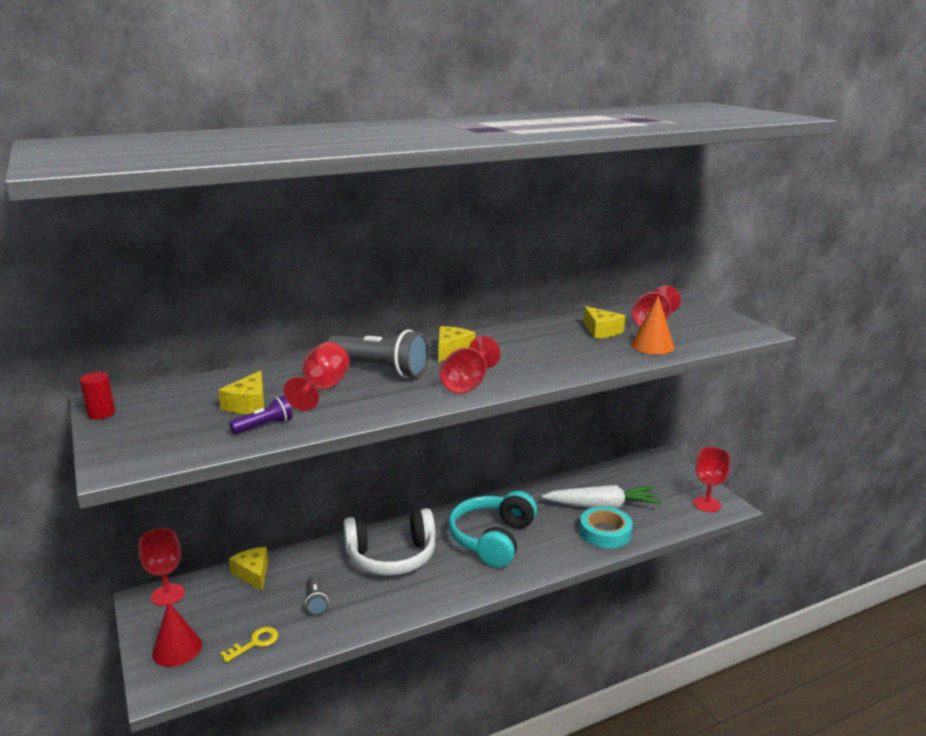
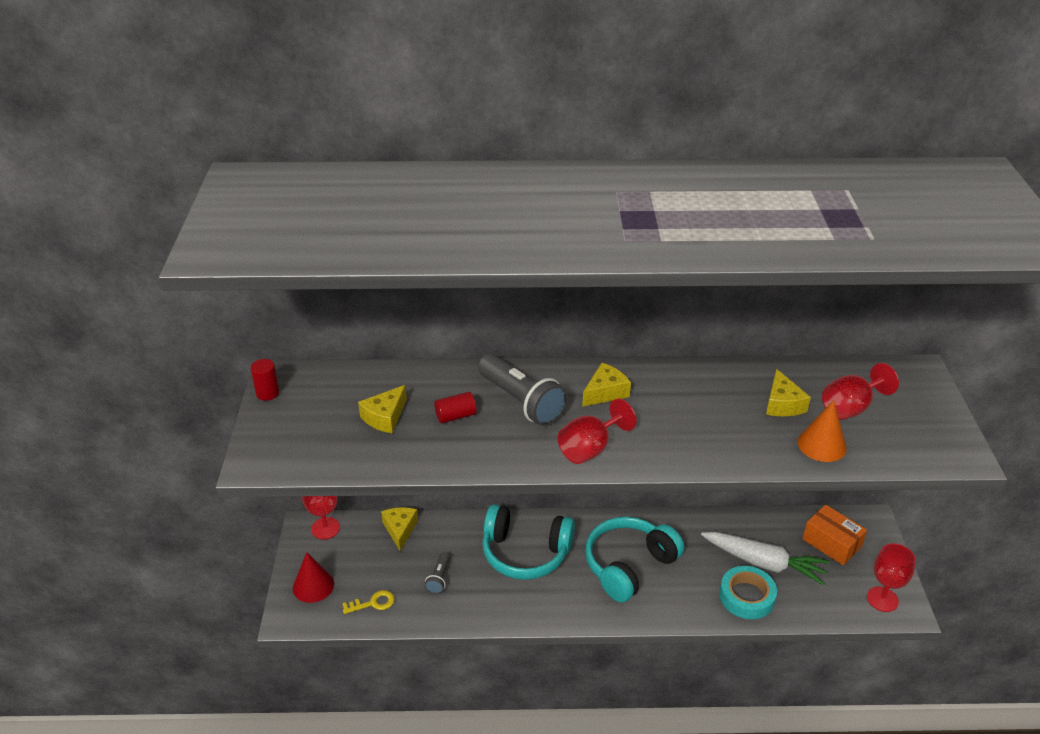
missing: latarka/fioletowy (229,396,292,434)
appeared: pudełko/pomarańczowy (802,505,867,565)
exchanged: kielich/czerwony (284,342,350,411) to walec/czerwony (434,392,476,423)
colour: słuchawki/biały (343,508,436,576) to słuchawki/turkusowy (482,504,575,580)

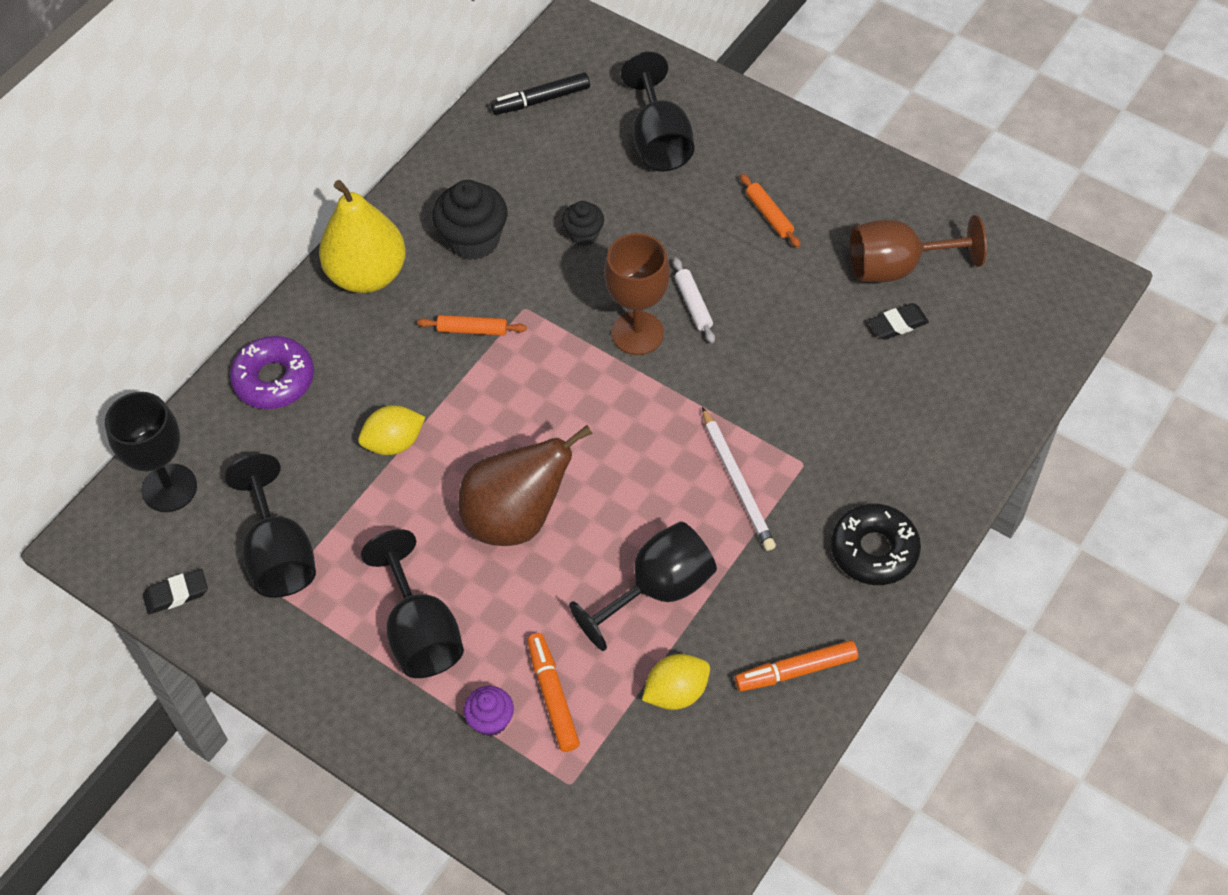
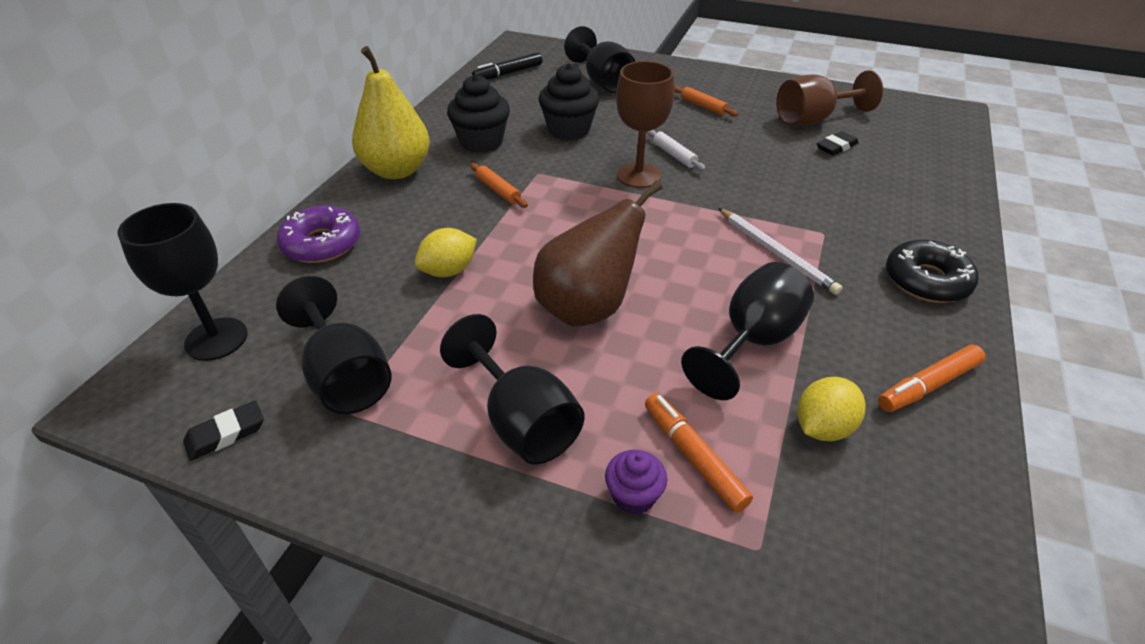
spun: wałek do ciasta/pomarańczowy (417,315,527,336) = (470,163,528,208) 60 degrees clockwise
size: muffinka/czarny (562,201,604,246) = (539,63,599,140) x1.75

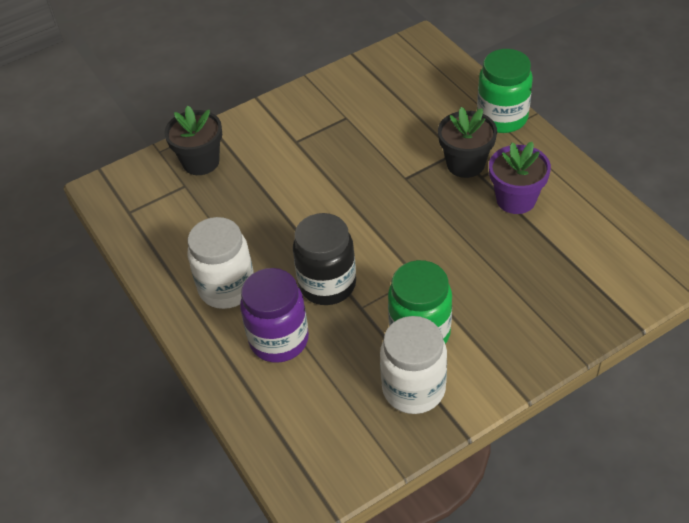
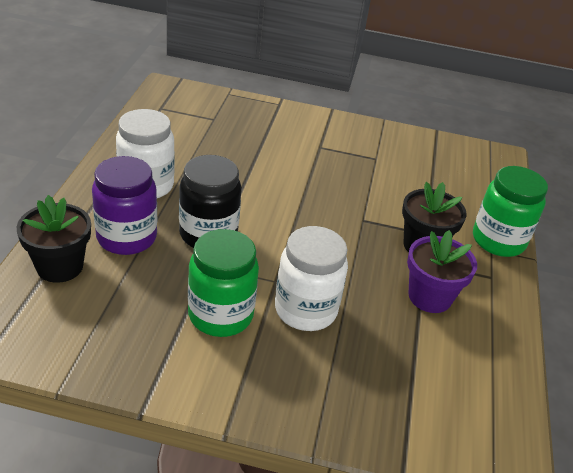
relocated: doniczka/czarny (164,105,222,175) to (17,195,91,283); słoik/biały (380,316,447,414) to (275,226,348,331)

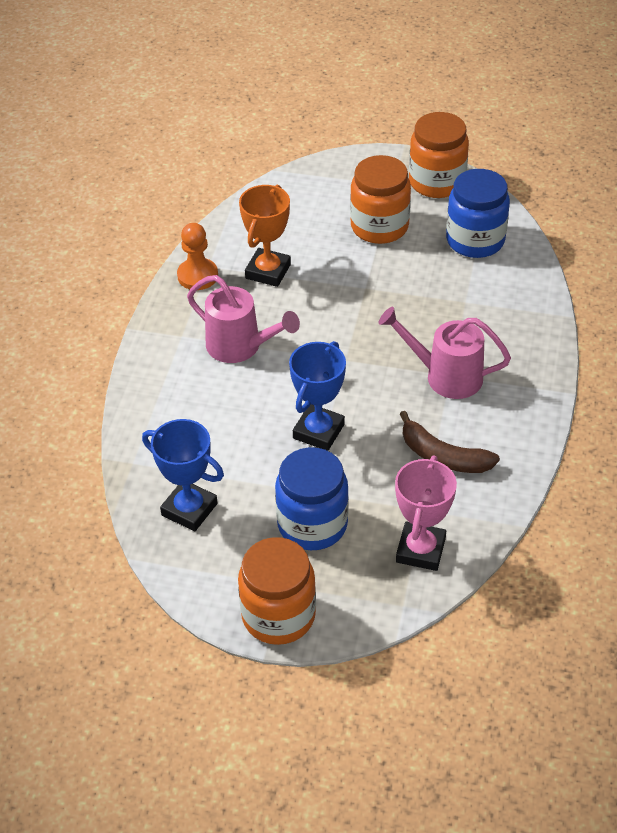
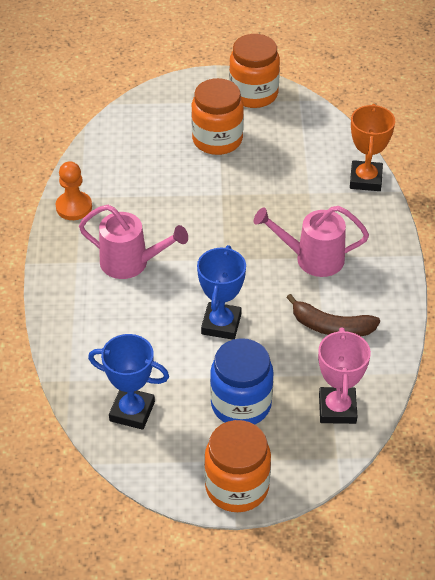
missing: słoik/niebieski (446,169,510,258)
relocated: puchar/pomarańczowy (239,185,291,287) to (350,104,395,191)

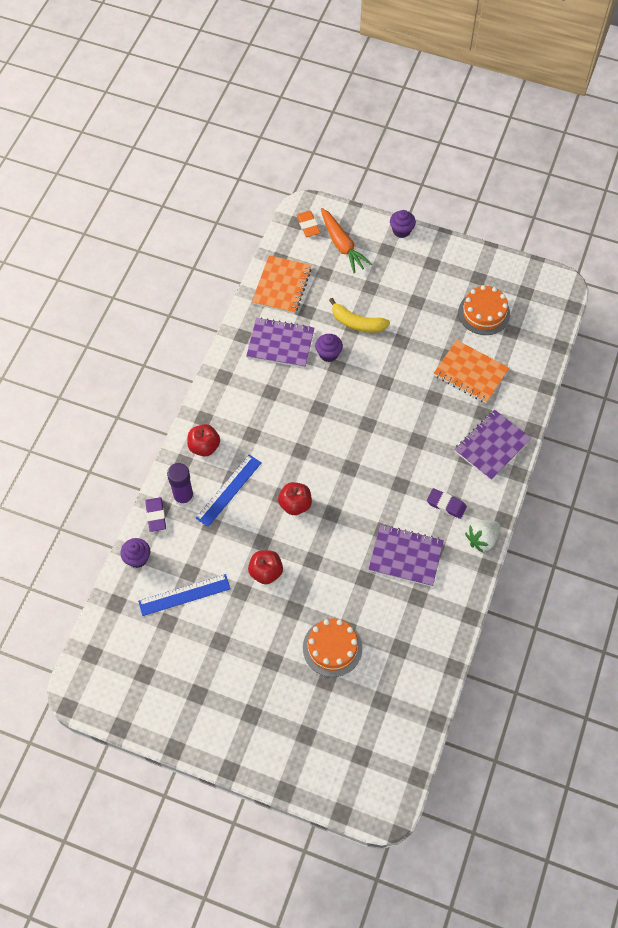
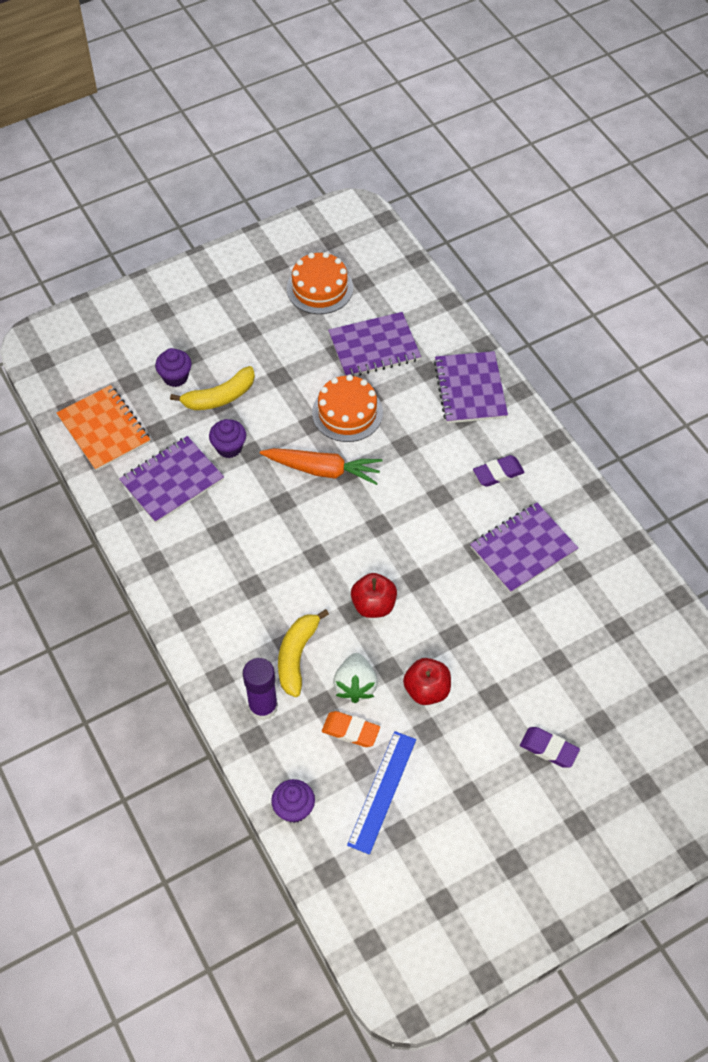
missing: jabłko/czerwony (187,424,220,456)
relocated: muffinka/fioletowy (390,210,416,238) to (155,348,192,387); marchewka/pomarańczowy (321,208,372,273) to (260,448,382,485); tort/pomarańczowy (303,619,362,677) to (312,375,383,442); gumka do mazania/pomarańczowy (297,211,321,237) to (322,711,380,747); truskawka/biały (465,520,501,553) to (333,653,378,703); gumka do mazania/fioletowy (145,497,166,532) to (520,727,580,768)
exchanged: linijka/niebieski (196,454,261,527) to banan/żółty (278,609,329,697)
colour: zeszyt/pomarańczowy (434,340,509,403) to zeszyt/fioletowy (328,312,421,376)

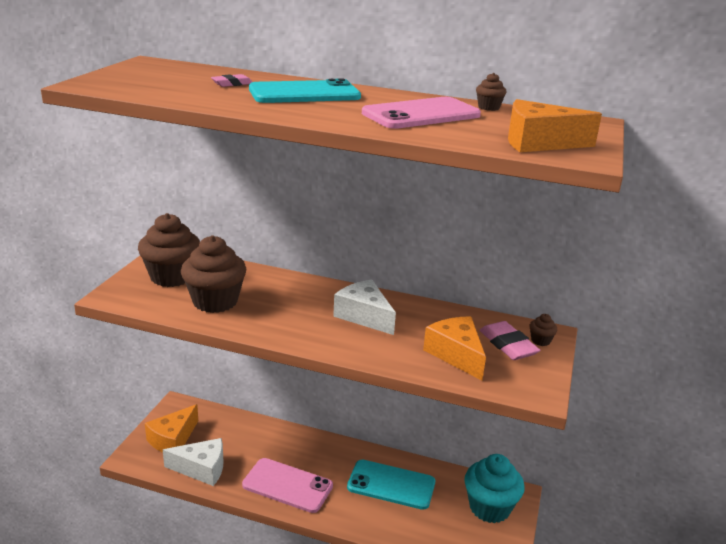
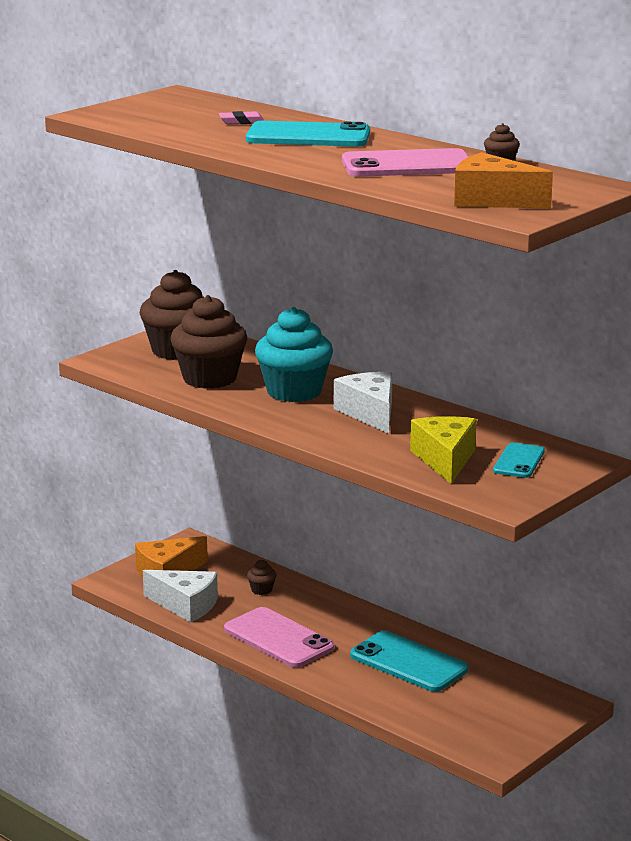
relocated: muffinka/brązowy (530,314,557,346) to (247,560,276,595); muffinka/turkusowy (464,454,524,523) to (255,307,333,402)
exchanged: gumka do mazania/różowy (480,321,540,360) to telefon/turkusowy (493,442,545,478)
colour: ser/pomarańczowy (423,316,486,380) to ser/żółty (410,416,476,484)

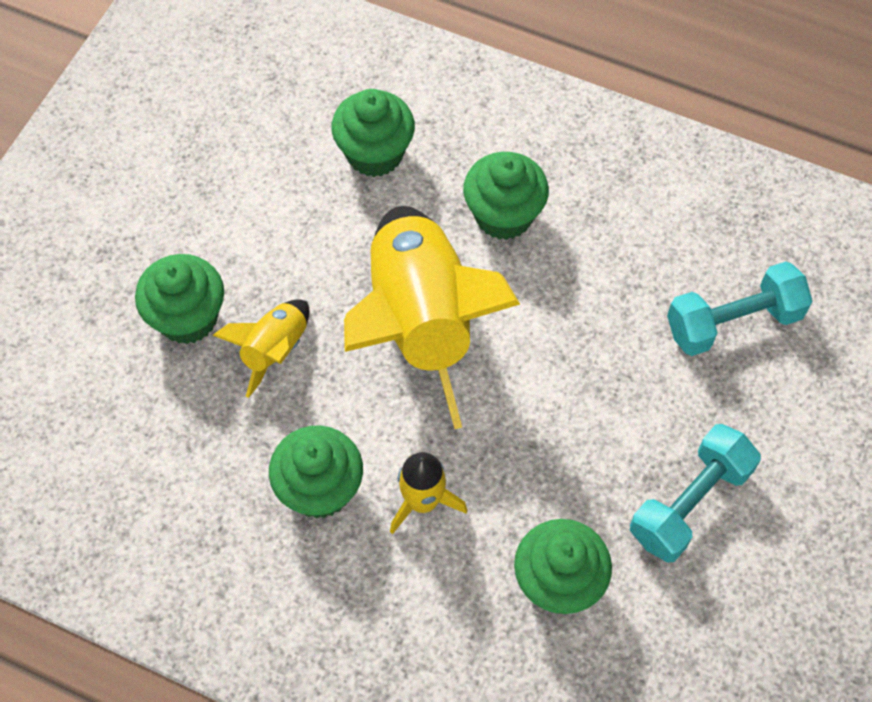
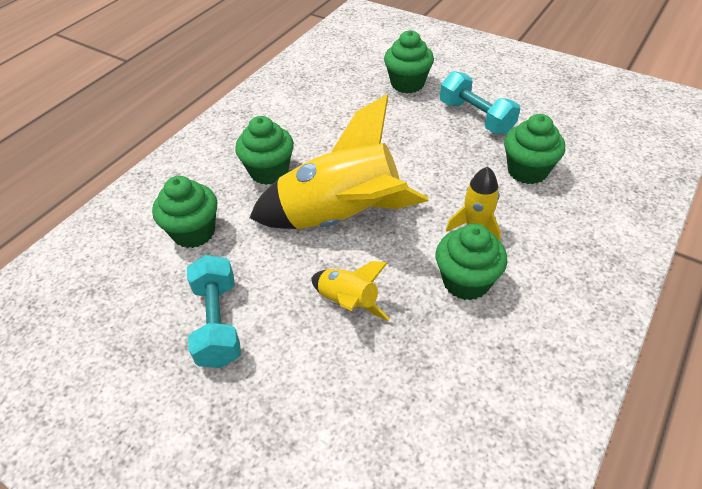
relocated: hantel/turkusowy (667,261,813,356) to (187,255,241,368); muffinka/zielony (135,254,224,344) to (384,30,434,93)

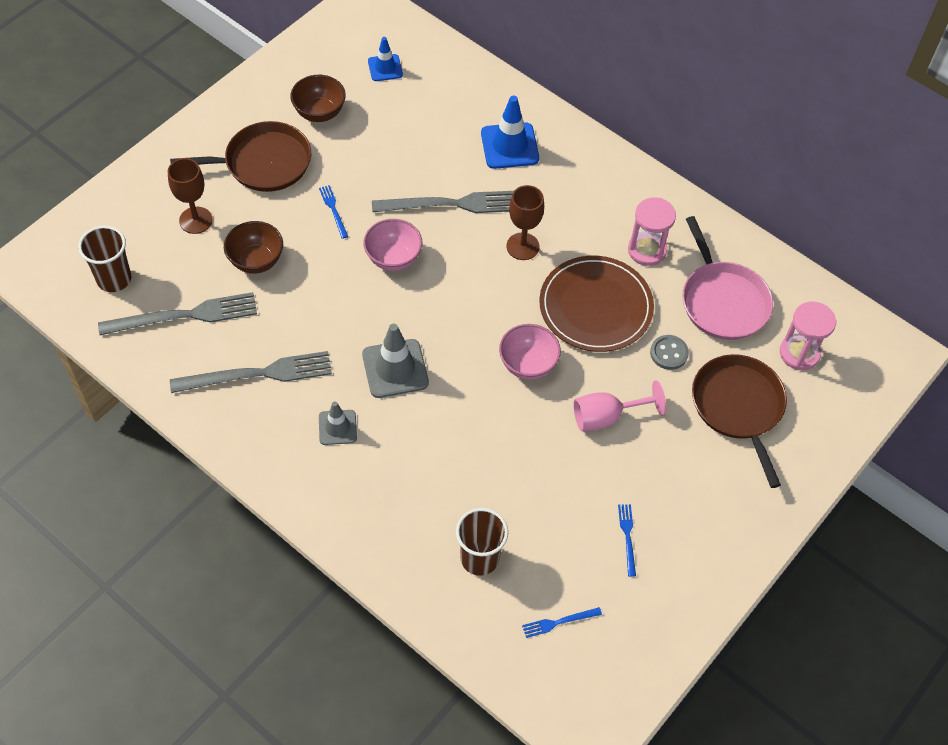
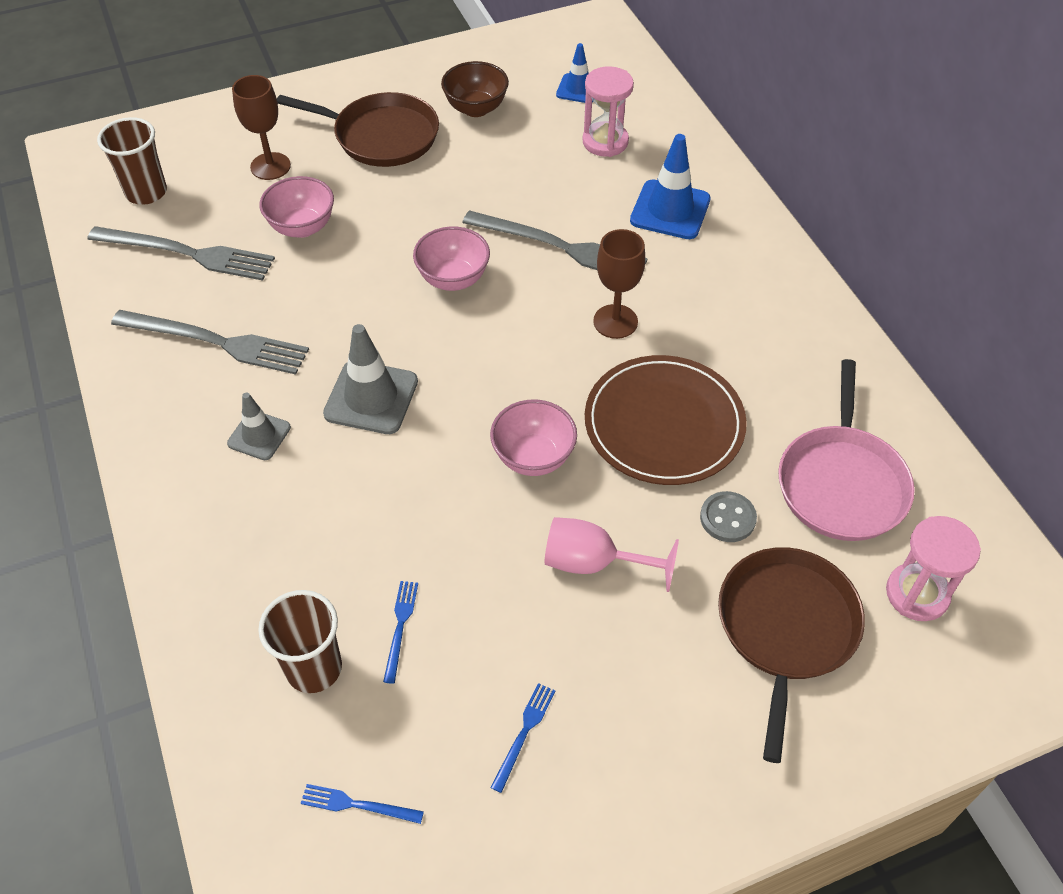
relocated: widelec/niebieski (319,185,348,239) to (383,581,418,684); klepsydra/różowy (628,197,676,266) to (582,66,634,157)
colour: miska/brązowy (224,221,283,274) to miska/różowy (260,176,334,238)

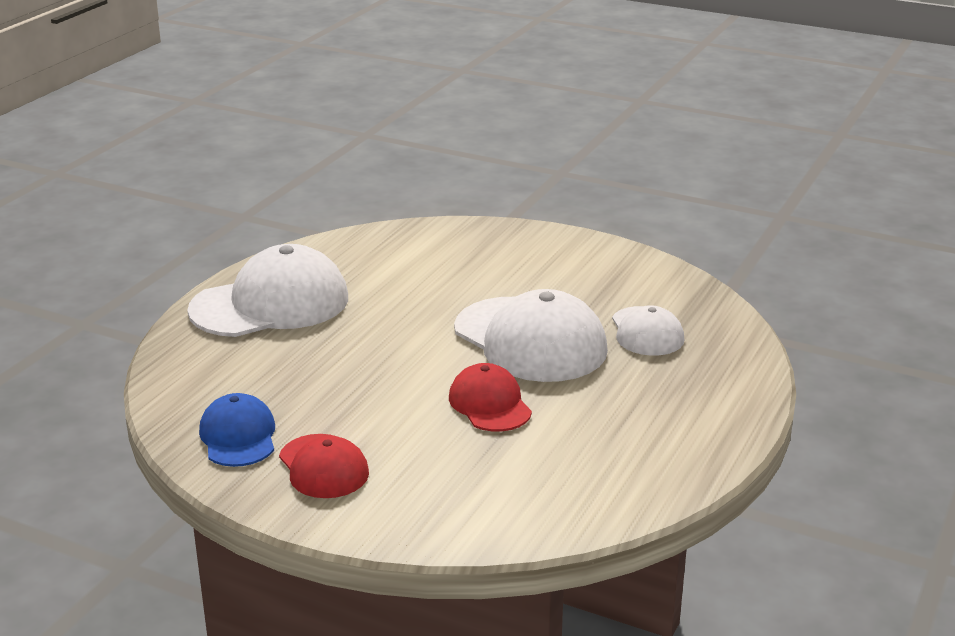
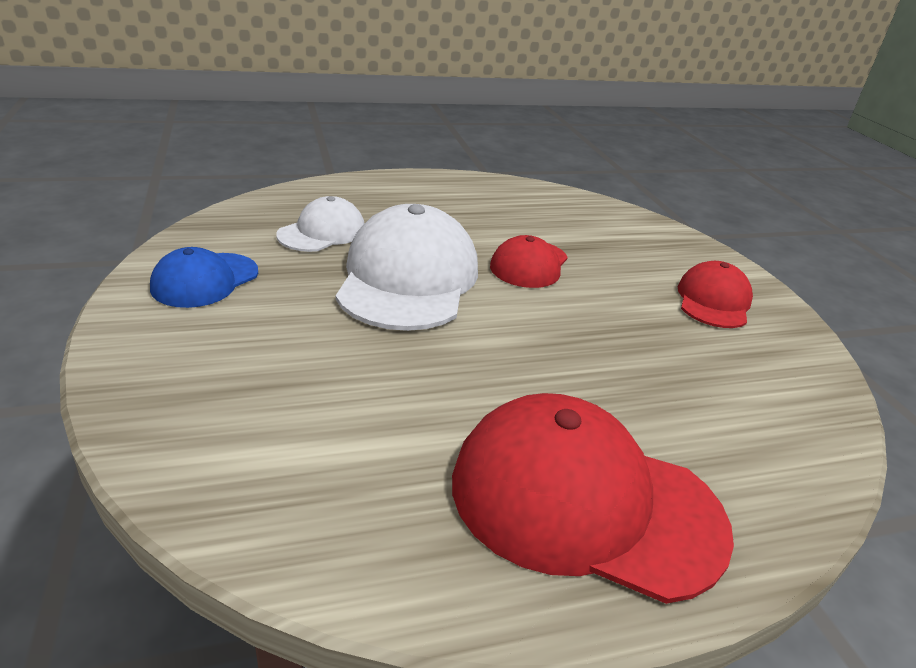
relocated: czapka/niebieski (199,393,275,467) to (150,247,258,308)
colour: czapka/biały (187,244,348,337) to czapka/czerwony (452,393,734,604)

